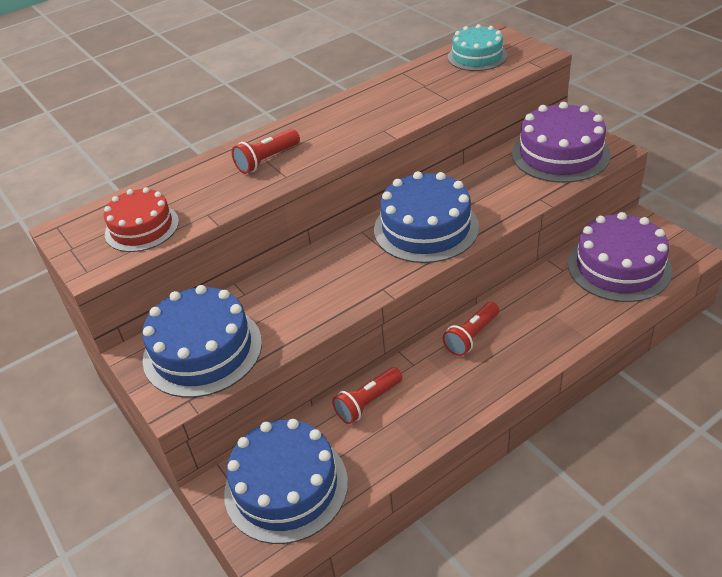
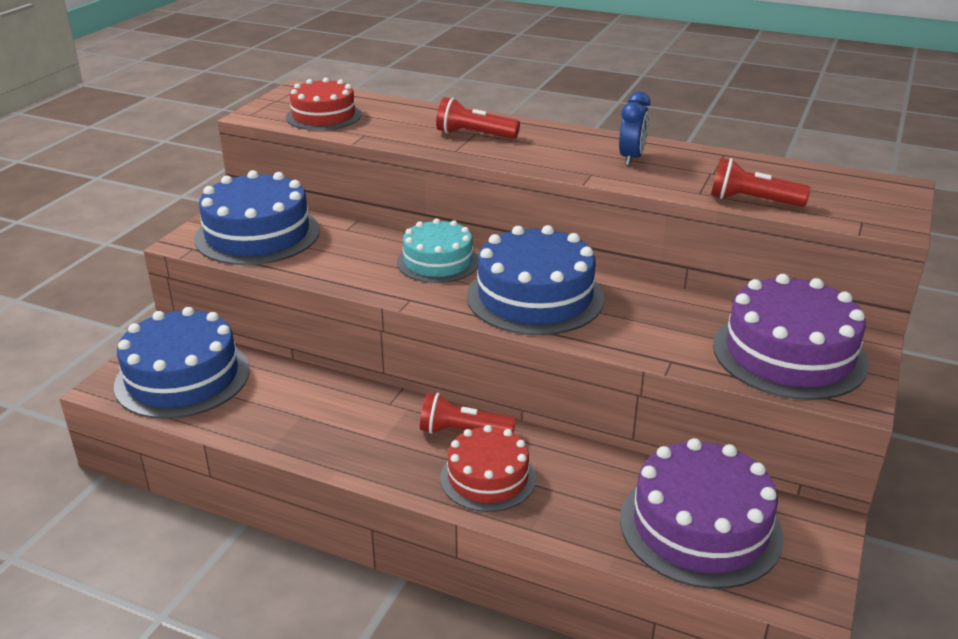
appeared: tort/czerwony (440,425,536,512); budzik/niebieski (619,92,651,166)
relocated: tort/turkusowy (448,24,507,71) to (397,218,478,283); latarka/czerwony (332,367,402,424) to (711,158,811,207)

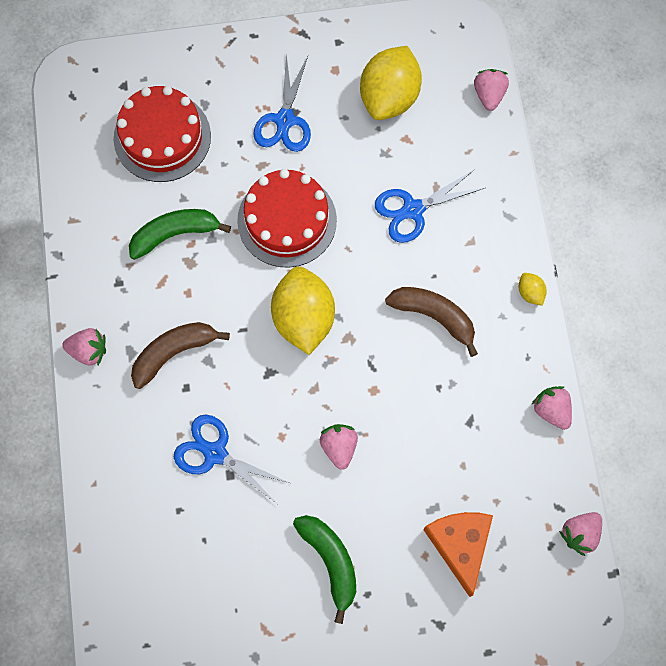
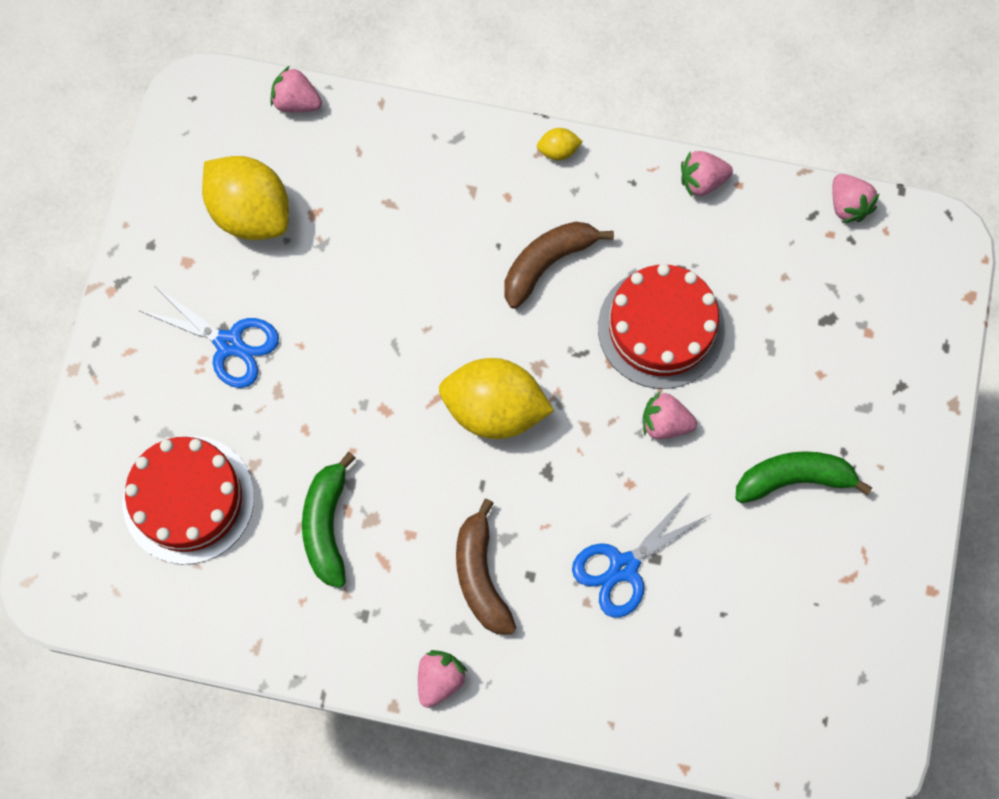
missing: nożyczki/niebieski (375,169,484,243); ser/pomarańczowy (423,512,493,597)
relocated: tort/czerwony (237,169,337,268) to (598,264,725,389)

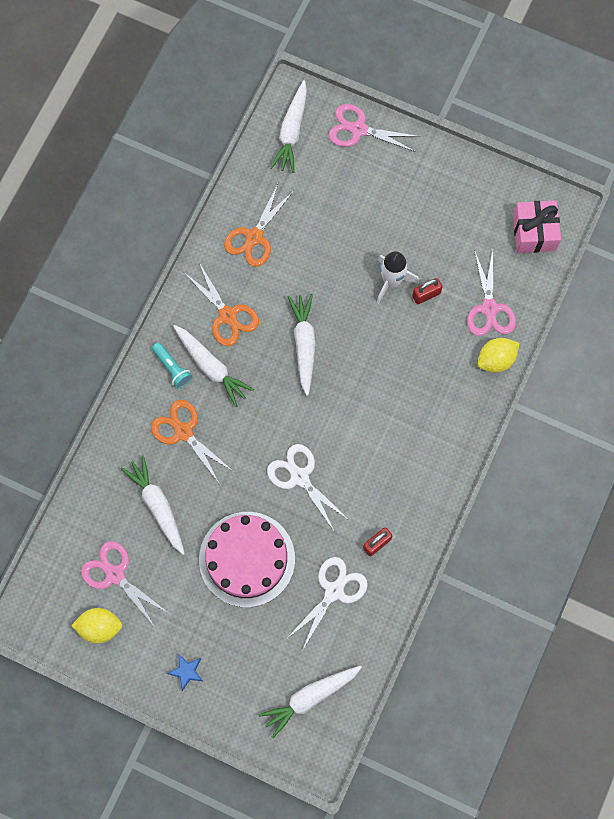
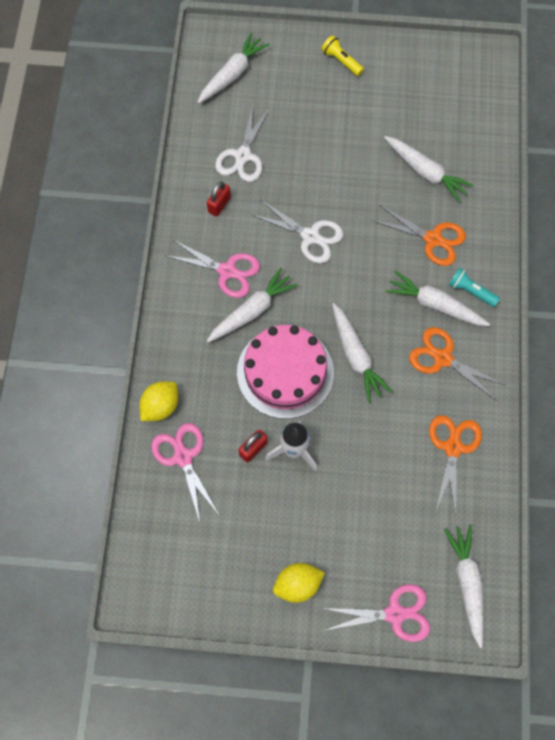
missing: prezent/różowy (513,200,561,253)
appeared: marchewka/biały (207,268,298,342)
relocated: nożyczki/różowy (81,541,170,627) to (167,240,260,298); tort/różowy (199,512,295,607) to (237,325,334,419); cytryna/żółty (71,608,122,644) to (273,563,325,603)
exchanged: gwiazda/niebieski (167,654,203,691) to latarka/żółty (321,35,364,76)

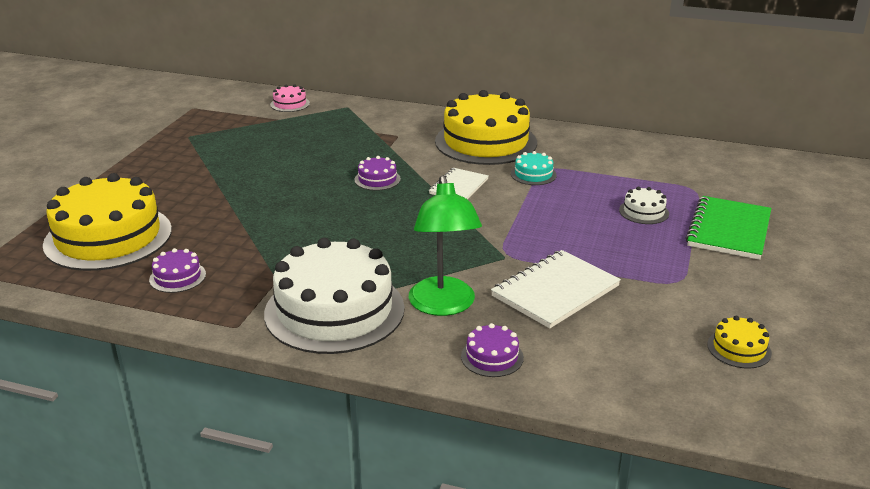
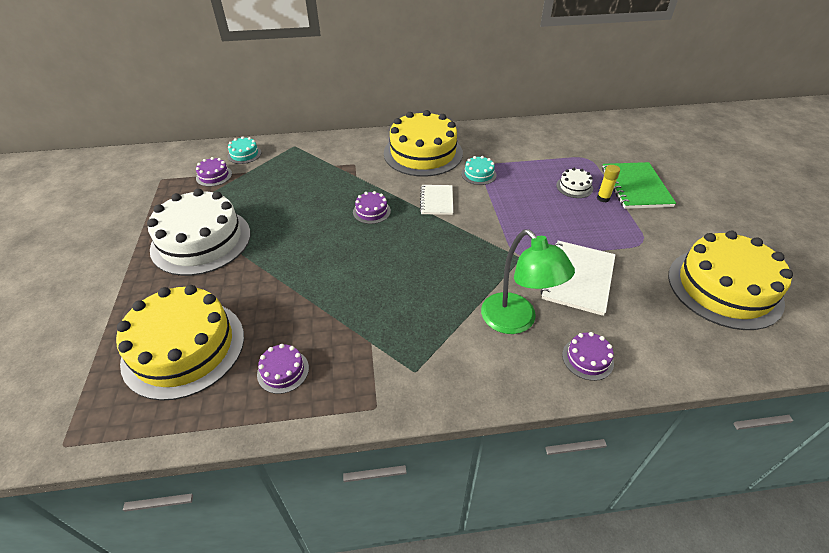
appeared: tort/fioletowy (196,157,232,187); klej w sztyfcie/żółty (597,165,620,202)
relocated: tort/biały (264,238,405,354) to (147,189,251,276)
colour: tort/różowy (270,84,310,112) to tort/turkusowy (227,137,261,164)
size: tort/żółty (707,316,772,368) = (668,231,793,330) x2.39

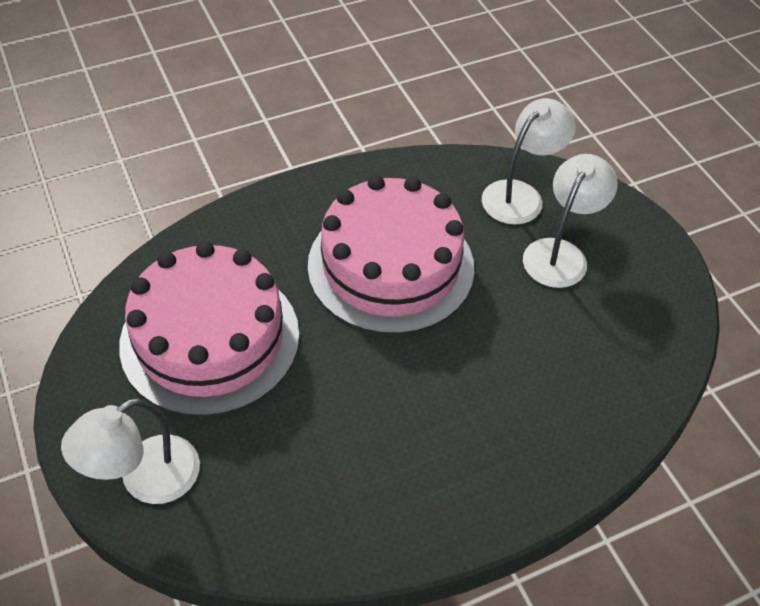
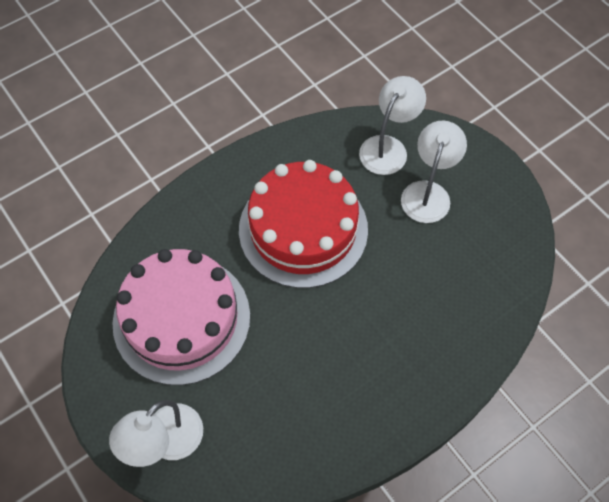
colour: tort/różowy (308,175,474,334) to tort/czerwony (239,160,368,288)

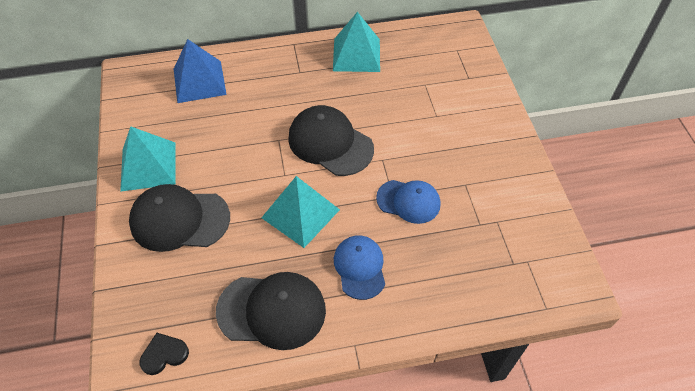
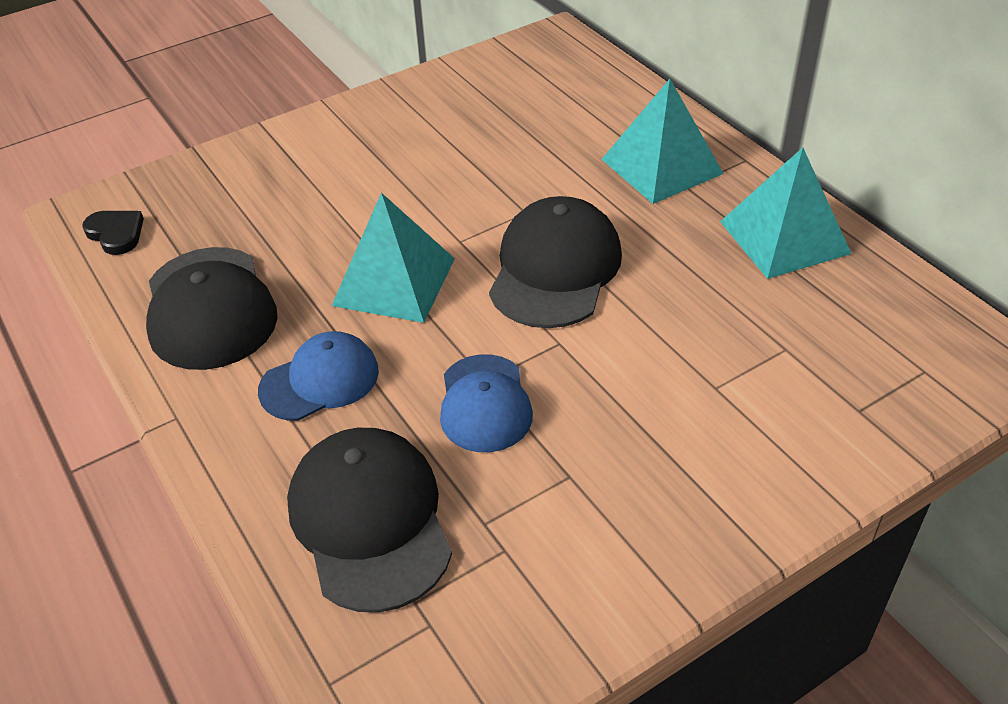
missing: piramida/niebieski (174,39,227,103)
relocated: czapka/czarny (129,184,230,252) to (287,428,452,613); piramida/turkusowy (120,126,176,192) to (602,79,724,204)

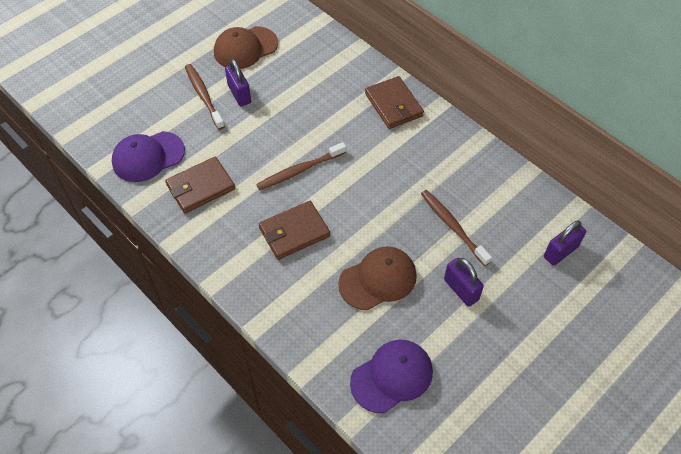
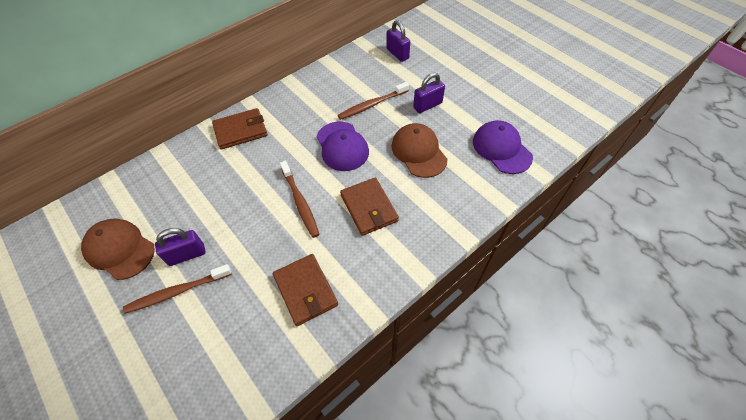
relocated: czapka/fioletowy (112,131,185,182) to (316,122,369,171)
spun: czapka/brązowy (214,26,278,69) = (81,219,155,280) 150 degrees clockwise

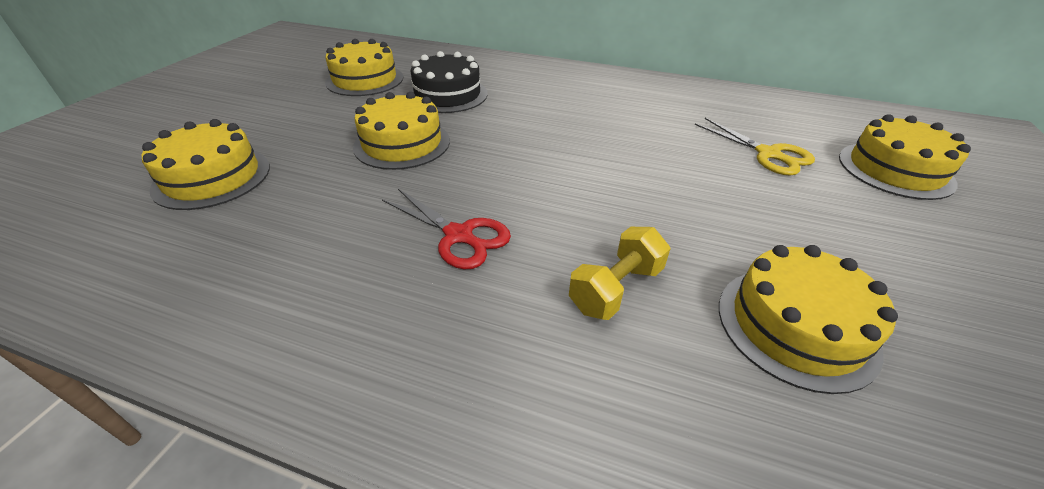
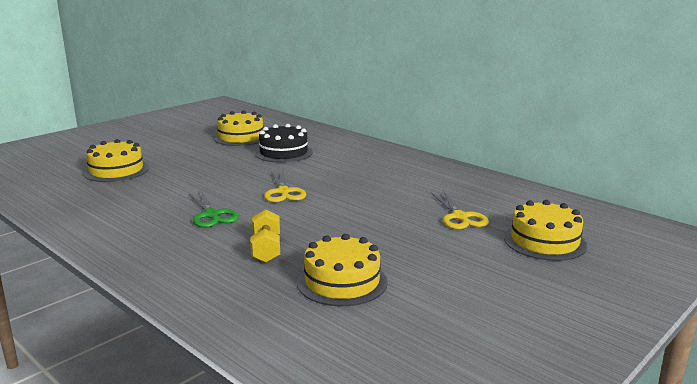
missing: tort/żółty (353,92,450,170)
appeared: nożyczki/żółty (264,170,306,202)
colour: nożyczki/czerwony (382,189,511,269) to nożyczki/zielony (189,191,239,228)
spun: hantel/żółty (569,227,671,320) = (250,209,280,263) 75 degrees counterclockwise

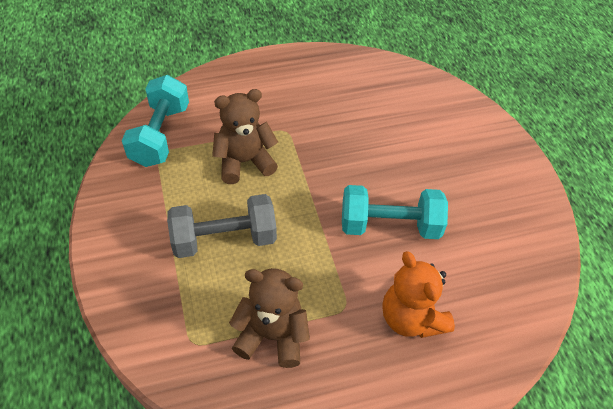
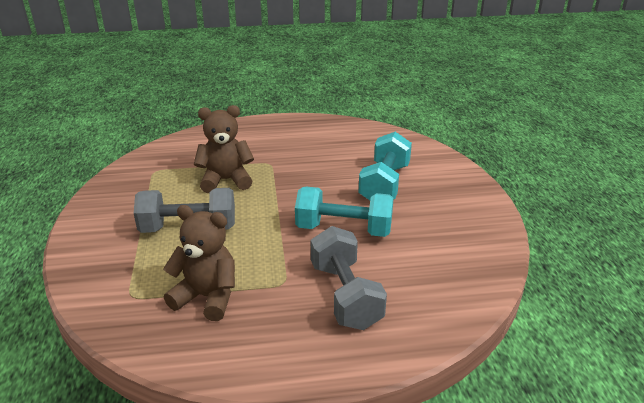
relocated: hantel/turkusowy (122,75,189,167) to (358,132,412,200)
exchanged: miś/pomarańczowy (383,251,455,338) to hantel/szary (311,226,387,330)

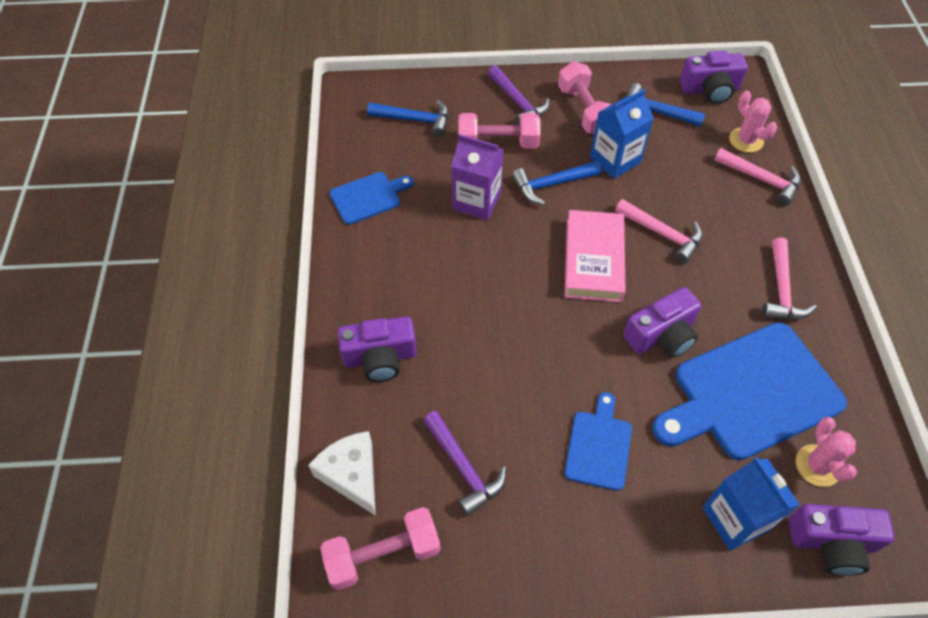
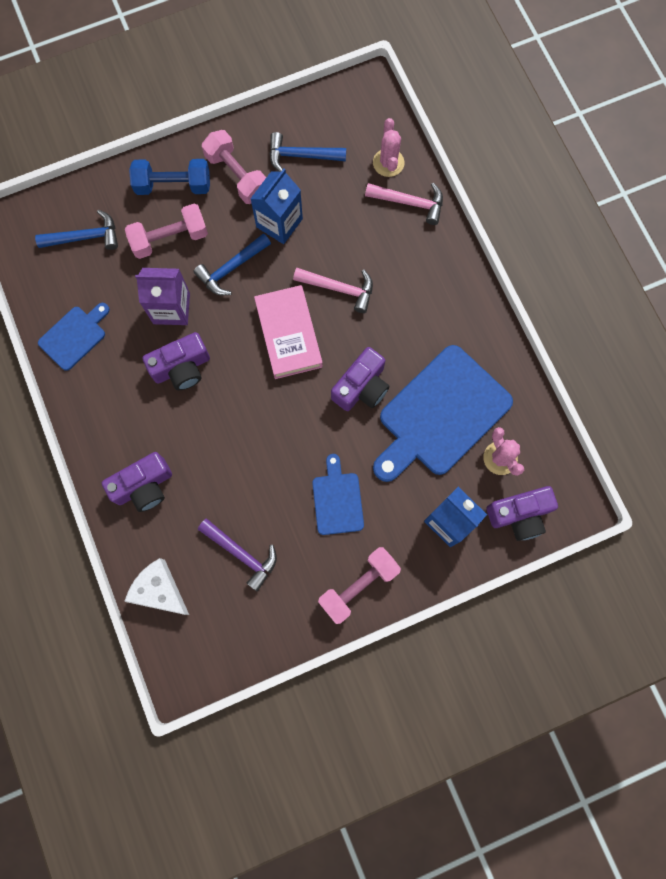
missing: młotek/różowy (762,237,817,319)
relocated: aparat fotograficzny/fioletowy (680,50,748,104) to (142,332,210,390); hantel/różowy (320,507,441,590) to (318,547,401,624)
exchanged: młotek/fioletowy (488,65,550,125) to hantel/niebieski (129,159,210,195)
spun: kaktus/różowy (729,91,777,153) = (373,118,404,177) 45 degrees clockwise

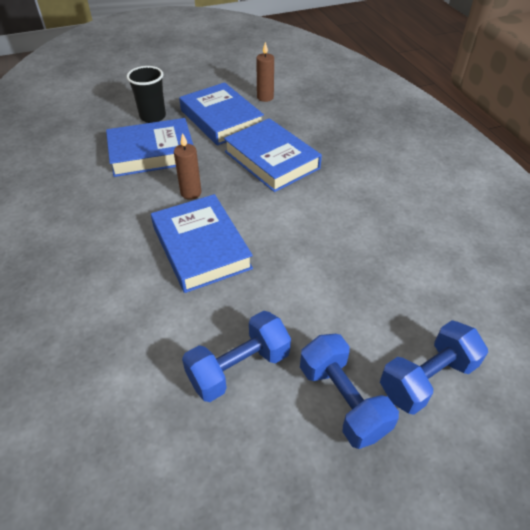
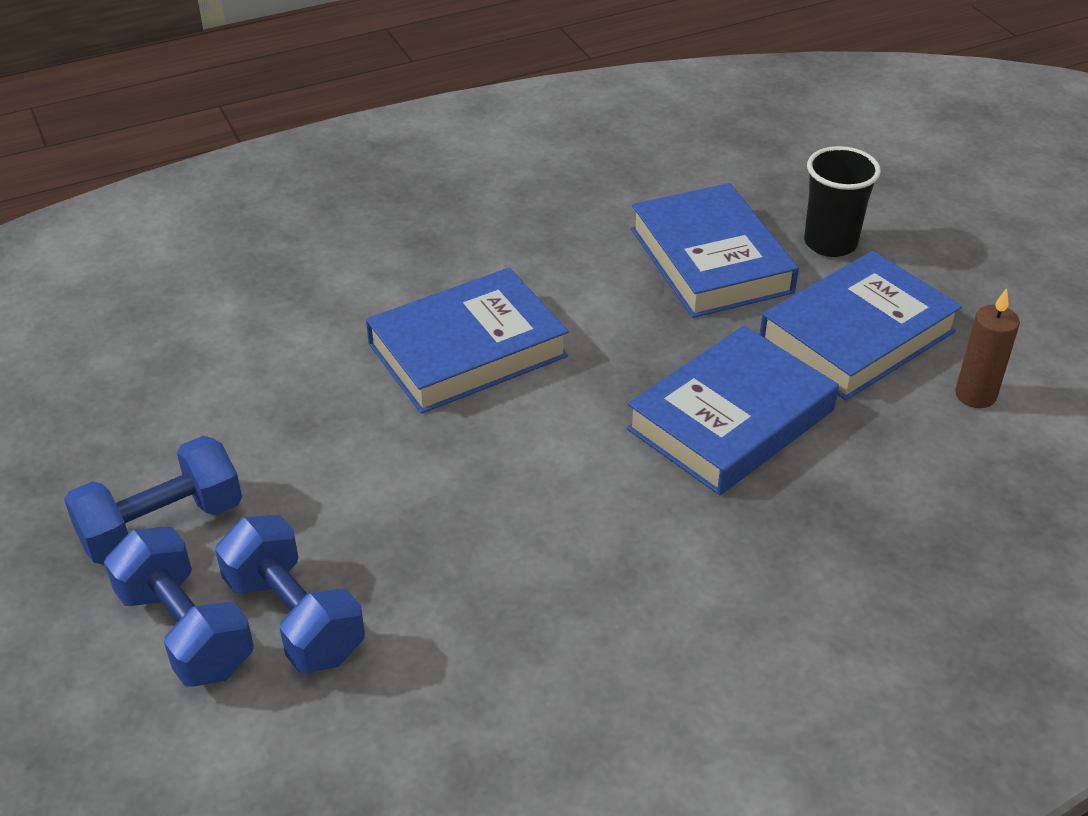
missing: świeca/brązowy (174,133,202,200)
relocated: hantel/niebieski (182,311,291,402) to (215,515,365,673)

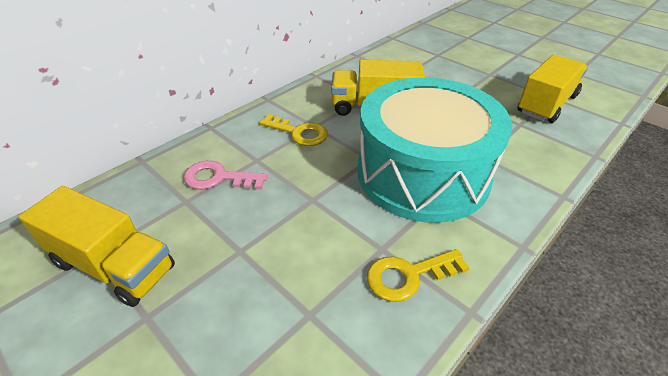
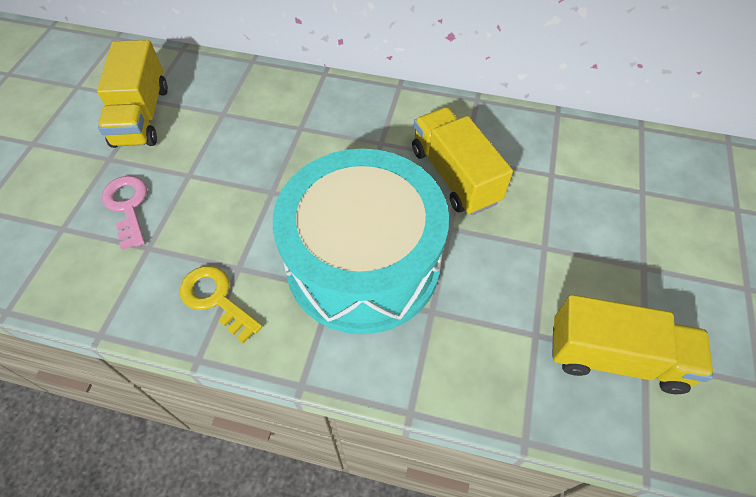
missing: klucz/żółty (259,114,328,146)
relocated: klucz/różowy (183,161,268,189) to (101,176,147,250)

